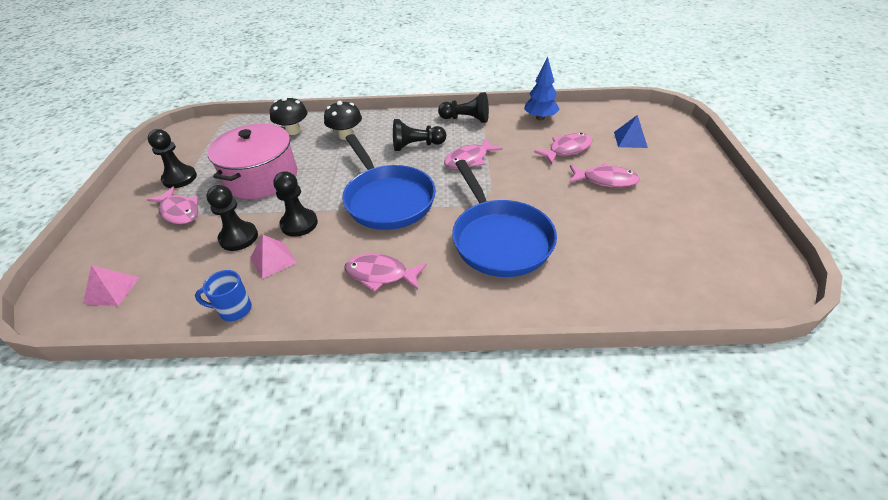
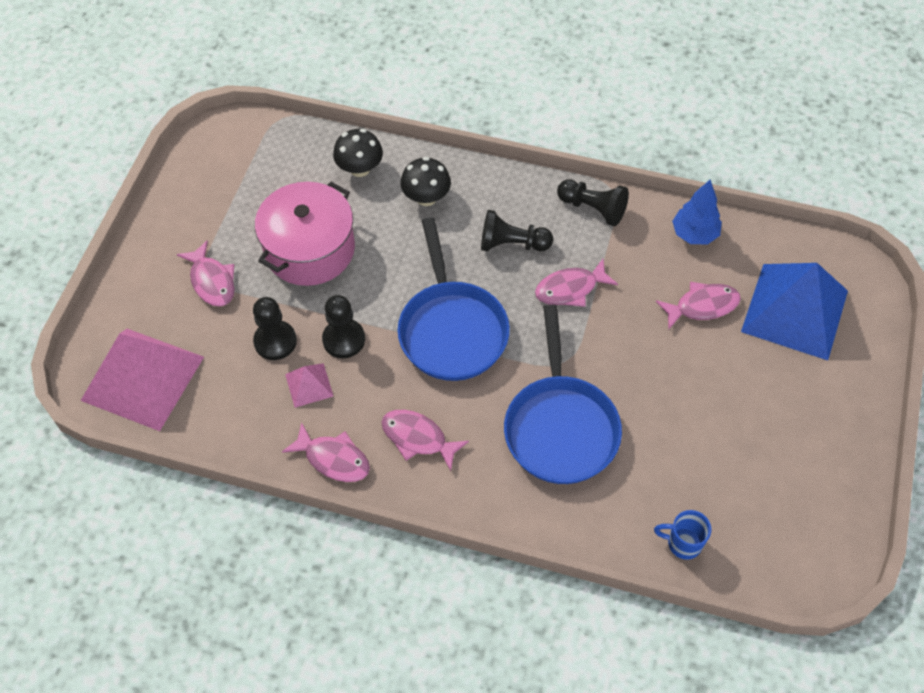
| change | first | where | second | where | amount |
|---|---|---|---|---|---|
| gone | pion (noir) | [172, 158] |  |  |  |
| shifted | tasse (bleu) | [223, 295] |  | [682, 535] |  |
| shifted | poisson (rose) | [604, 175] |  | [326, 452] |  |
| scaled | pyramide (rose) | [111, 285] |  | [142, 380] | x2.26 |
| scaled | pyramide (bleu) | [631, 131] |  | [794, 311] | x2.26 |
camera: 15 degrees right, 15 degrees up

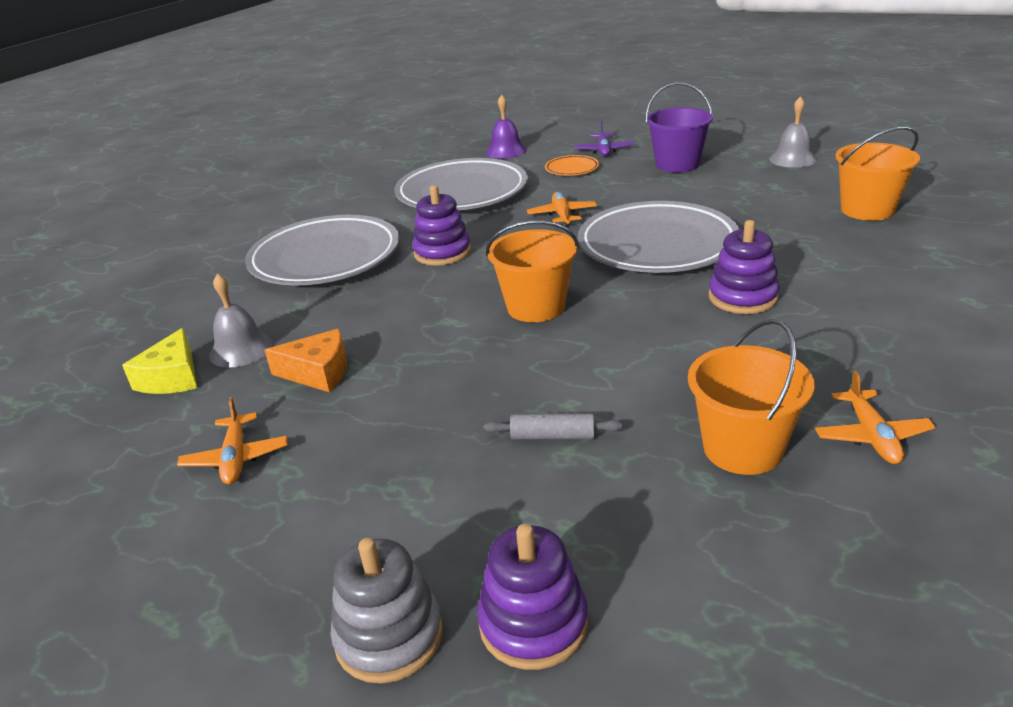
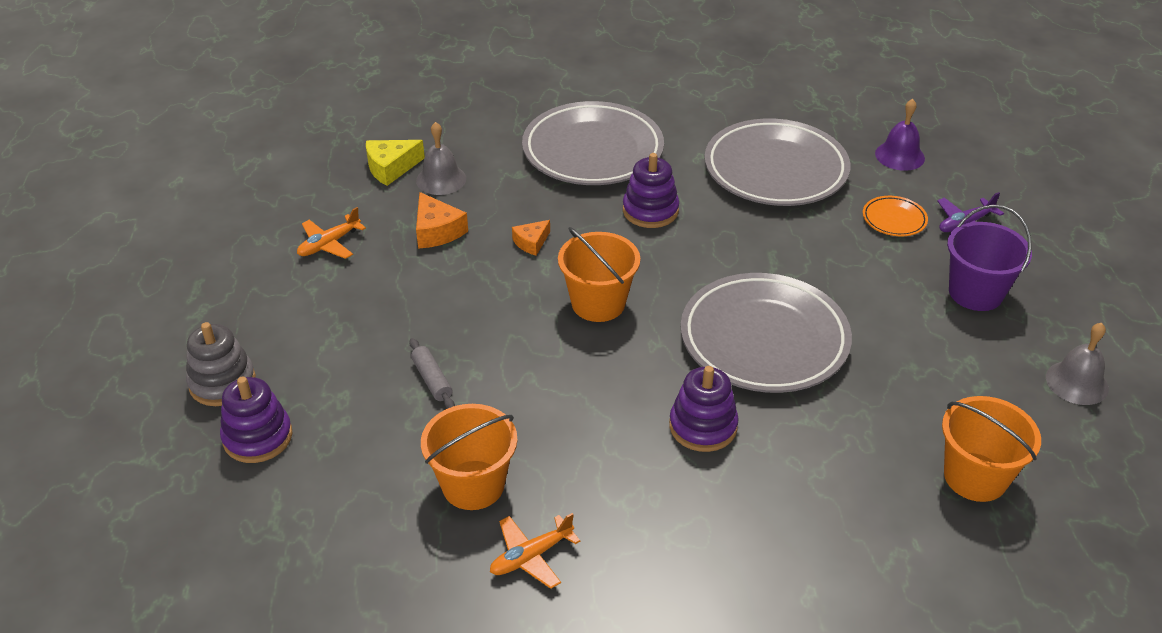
| change | first | where | second | where | amount |
|---|---|---|---|---|---|
| gone | avion (orange) | [562, 209] |  |  |  |
| new |  |  | fromage (orange) | [531, 237] |  |
camera: 55 degrees right, 10 degrees up

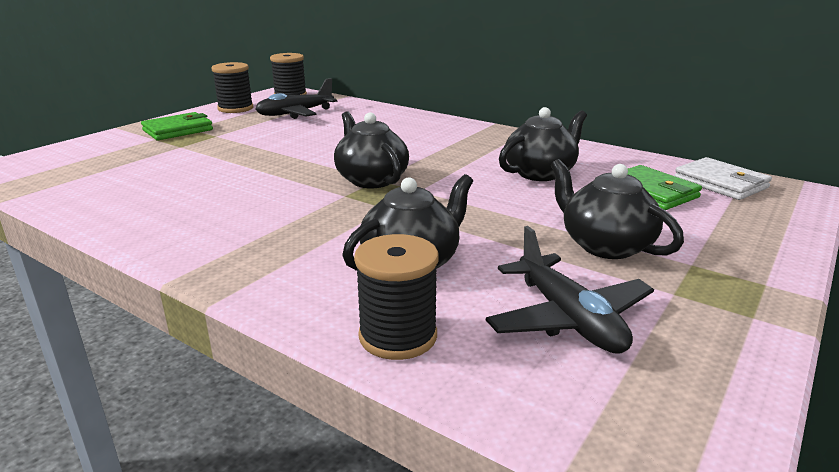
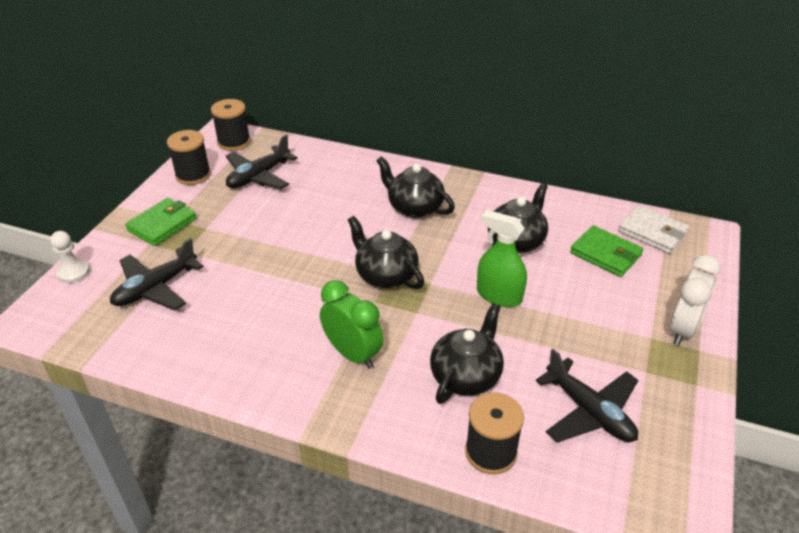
| change | first | where | second | where | amount |
|---|---|---|---|---|---|
| new |  |  | pion (blanc) | [70, 257] |  |
| new |  |  | avion (noir) | [157, 274] |  |
| new |  |  | réveil (vert) | [352, 324] |  |
| new |  |  | vaporisateur (vert) | [502, 258] |  |
| new |  |  | réveil (blanc) | [695, 300] |  |
| shifted | théière (noir) | [617, 209] |  | [415, 187] |  |
camera: 15 degrees left, 15 degrees up

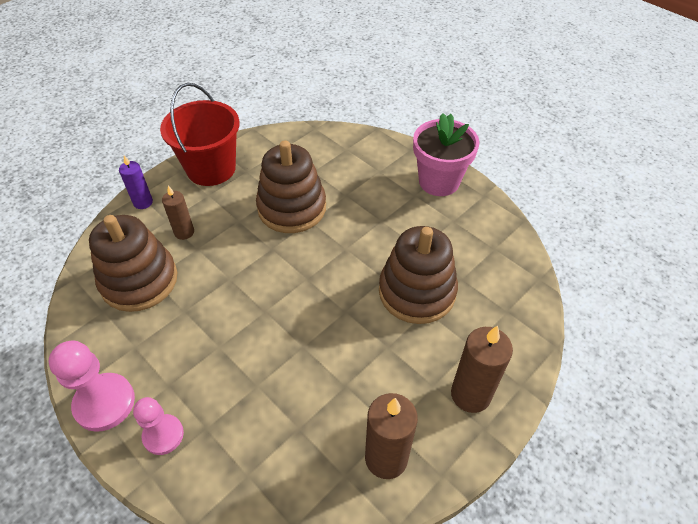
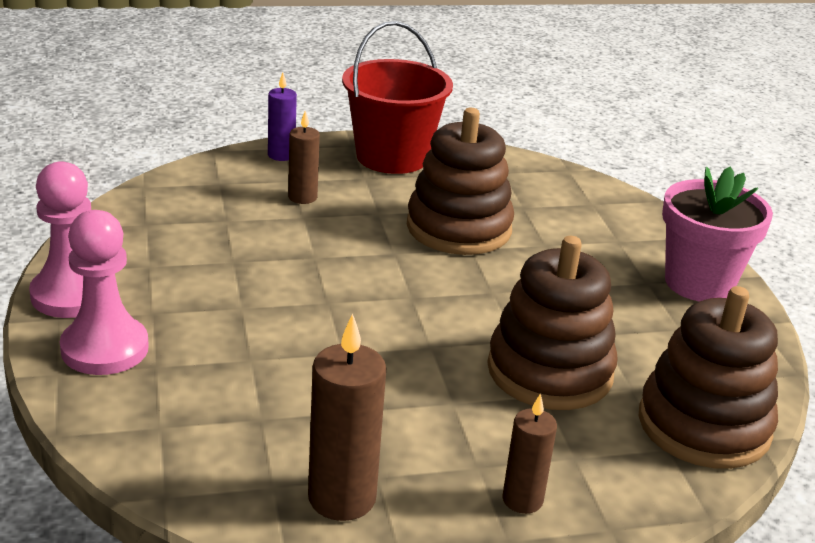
| change | first | where | second | where | amount |
|---|---|---|---|---|---|
| shifted | jouet à empiler (marron) | [133, 263] |  | [708, 377] |  |
| scaled | pion (rose) | [158, 426] |  | [104, 292] | x1.52 |
| scaled | bougie (marron) | [482, 369] |  | [530, 453] | x0.61 |
camera: 30 degrees right, 20 degrees down

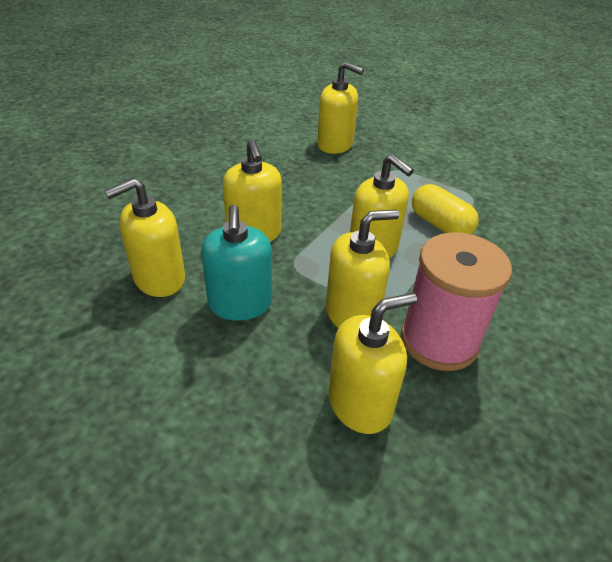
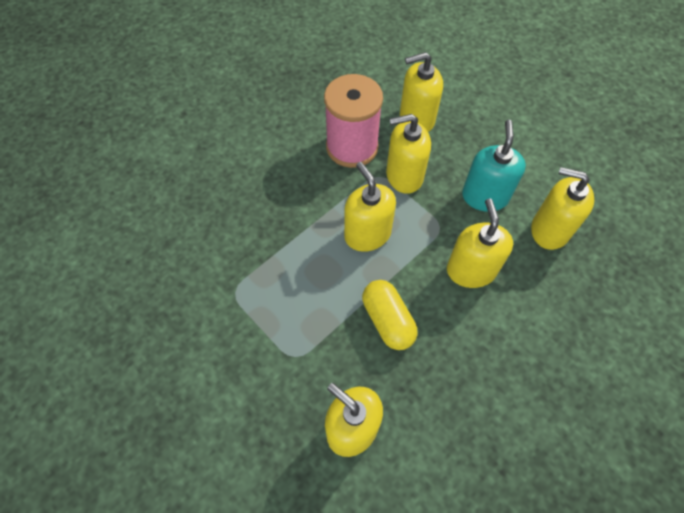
| change | first | where | second | where | amount |
|---|---|---|---|---|---|
| shifted | gélule (jaune) | [445, 209] |  | [390, 315] |  |
| rotated | distributeur de savon (jaune) | [145, 237] |  | [562, 208] | 135 degrees counterclockwise |
camera: 165 degrees left, 20 degrees up

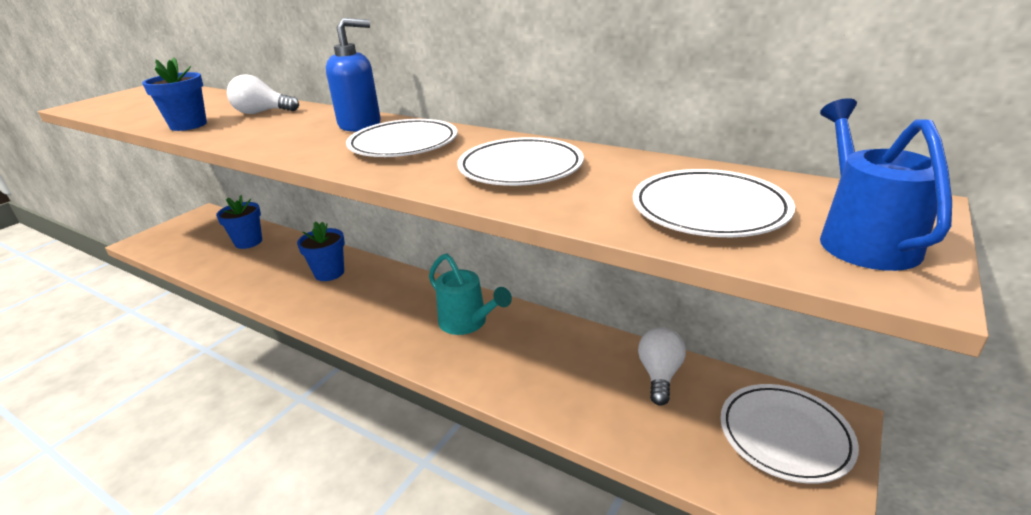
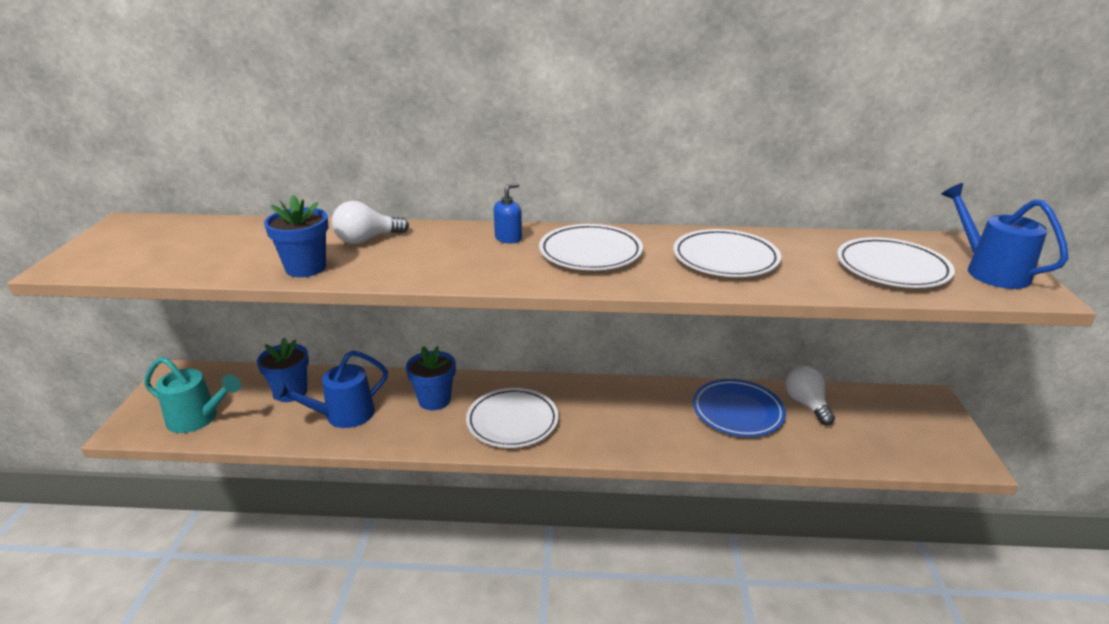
| change | first | where | second | where | amount |
|---|---|---|---|---|---|
| new |  |  | arrosoir (bleu) | [330, 389] |  |
| new |  |  | assiette (bleu) | [739, 408] |  |
| shifted | arrosoir (turquoise) | [470, 294] |  | [192, 395] |  |
| shifted | assiette (blanc) | [789, 434] |  | [512, 418] |  |
| scaled | distributeur de savon (bleu) | [353, 75] |  | [508, 213] | x0.56 |
camera: 30 degrees left, 0 degrees up

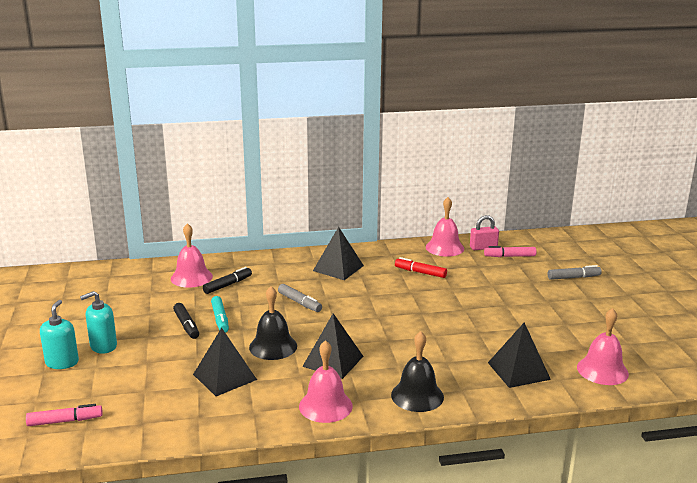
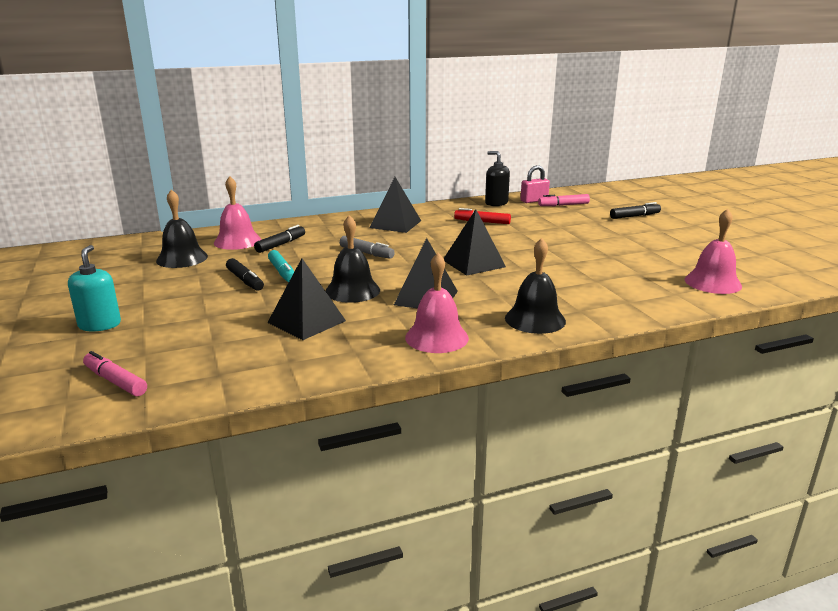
| change | first | where | second | where | amount |
|---|---|---|---|---|---|
| gone | distributeur de savon (turquoise) | [98, 322] |  |  |  |
| new |  |  | cloche (noir) | [182, 228] |  |
| shifted | pyramide (noir) | [519, 355] |  | [475, 242] |  |
| swapped | cloche (rose) | [445, 227] | distributeur de savon (noir) | [497, 178] |  |
| repainted | feutre (gris) | [575, 272] | feutre (noir) | [635, 210] |  |
| rotated | feutre (rose) | [64, 415] |  | [115, 373] | 120 degrees counterclockwise |
camera: 10 degrees left, 0 degrees up

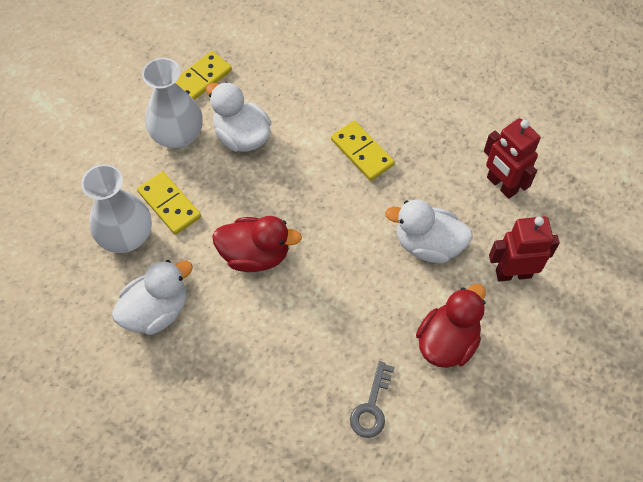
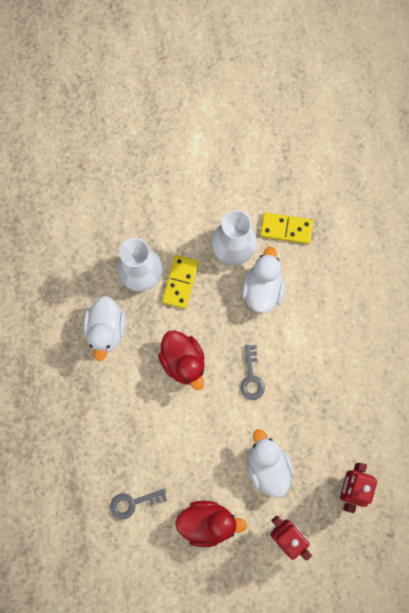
| change | first | where | second | where | amount |
|---|---|---|---|---|---|
| gone | domino (jaune) | [363, 151] |  |  |  |
| new |  |  | clé (gris) | [252, 372] |  |
| rotated | canard (blanc) | [152, 297] |  | [104, 328] | 75 degrees clockwise |
camera: 55 degrees right, 15 degrees up

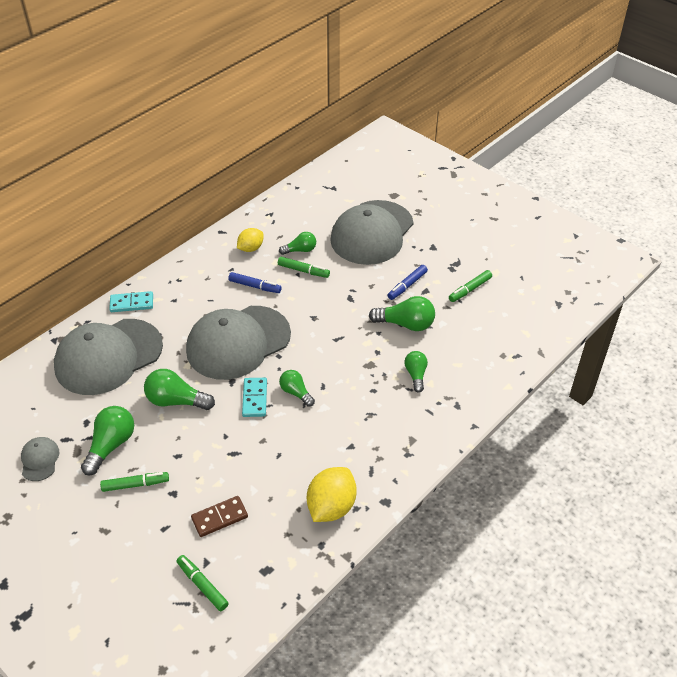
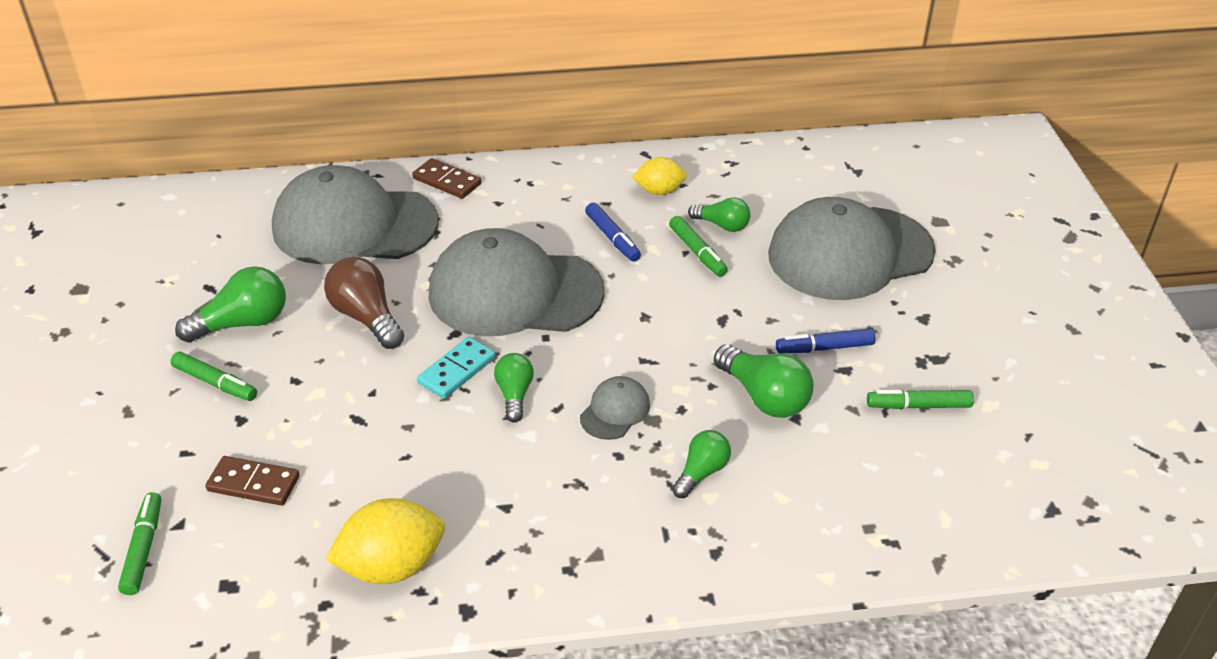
| change | first | where | second | where | amount |
|---|---|---|---|---|---|
| shifted | casquette (gris) | [40, 459] |  | [615, 408] |  |
| repainted | domino (turquoise) | [131, 301] | domino (marron) | [446, 178] |  |
| repainted | ampoule (vert) | [179, 389] | ampoule (marron) | [364, 303] |  |
camera: 40 degrees right, 5 degrees down

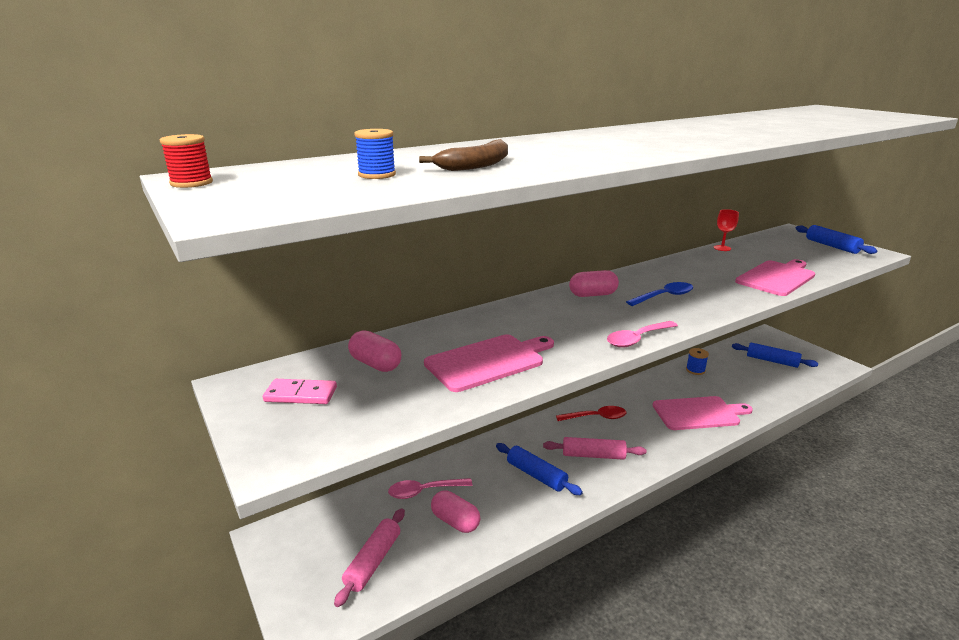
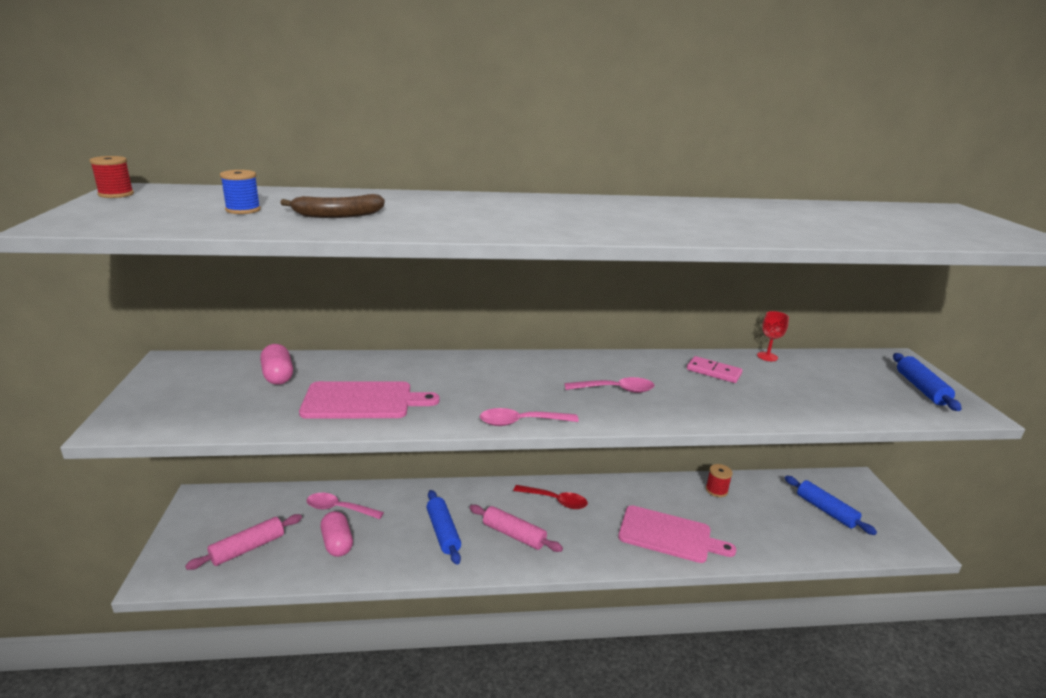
| change | first | where | second | where | amount |
|---|---|---|---|---|---|
| gone | gélule (rose) | [594, 283] |  |  |  |
| gone | planche à découper (rose) | [775, 277] |  |  |  |
| shifted | domino (rose) | [300, 391] |  | [715, 369] |  |
| repainted | cuillère (bleu) | [659, 294] | cuillère (rose) | [609, 385] |  |
| repainted | bobine (bleu) | [697, 361] | bobine (rouge) | [719, 480] |  |
camera: 25 degrees right, 0 degrees up

